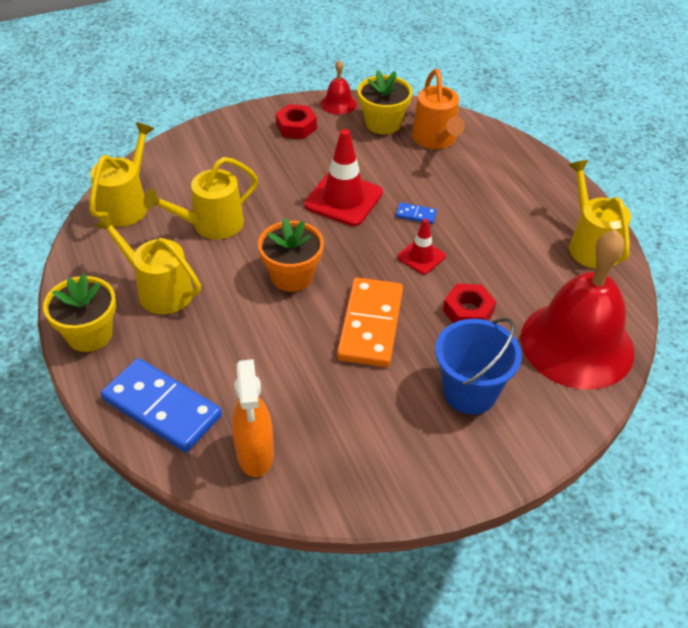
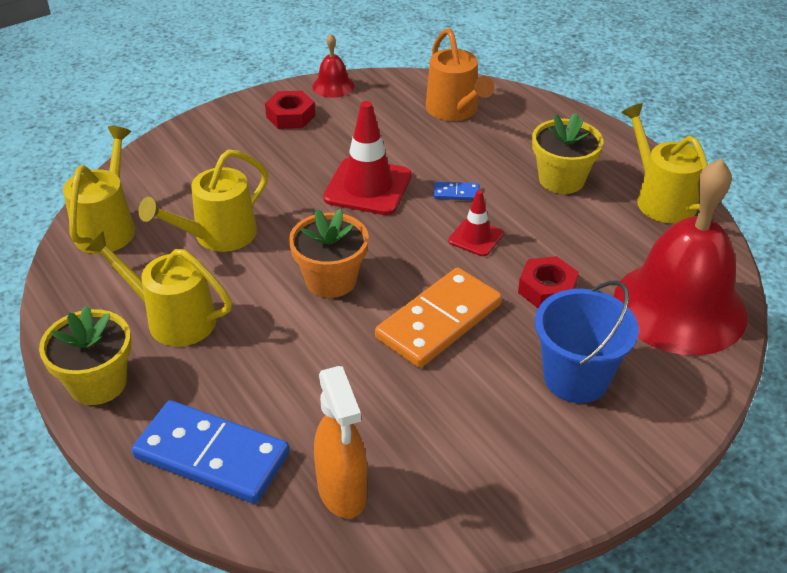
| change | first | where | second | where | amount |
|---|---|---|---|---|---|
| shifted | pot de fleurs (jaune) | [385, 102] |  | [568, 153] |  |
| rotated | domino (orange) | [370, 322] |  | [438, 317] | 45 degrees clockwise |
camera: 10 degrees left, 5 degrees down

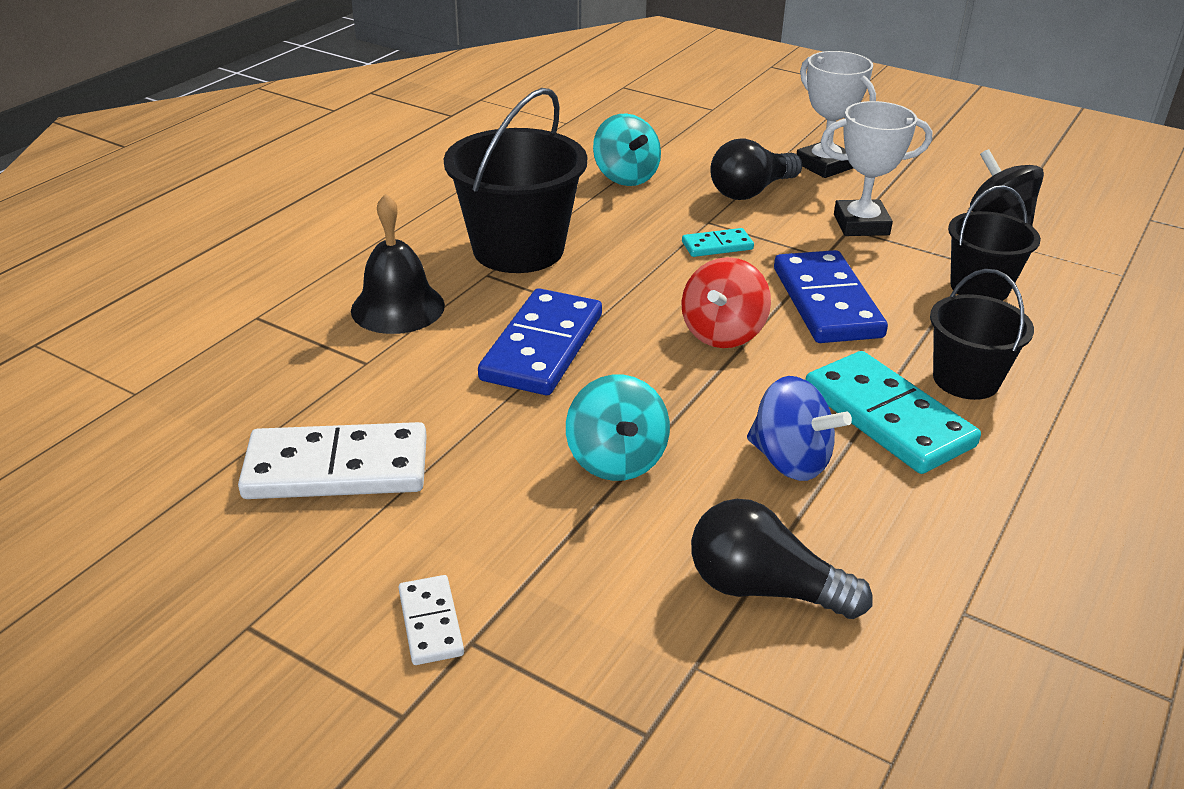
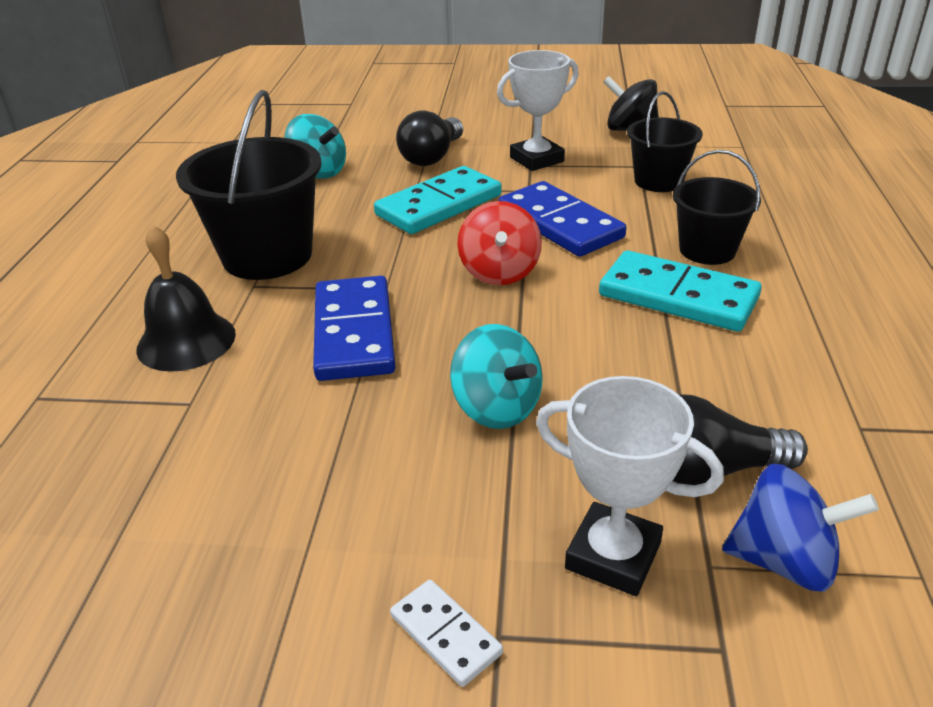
| change | first | where | second | where | amount |
|---|---|---|---|---|---|
| gone | domino (blanc) | [332, 460] |  |  |  |
| shifted | toupie (bleu) | [799, 428] |  | [800, 528] |  |
| shifted | trophée (blanc) | [836, 114] |  | [630, 486] |  |
| scaled | domino (turquoise) | [718, 242] |  | [438, 200] | x2.01 |
camera: 25 degrees left, 0 degrees up

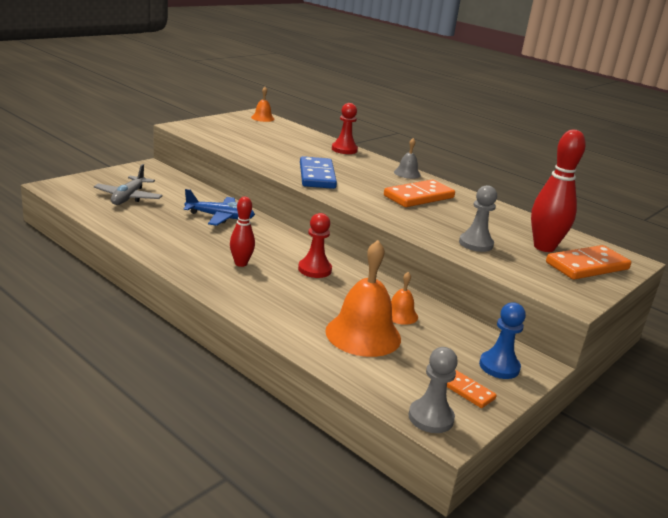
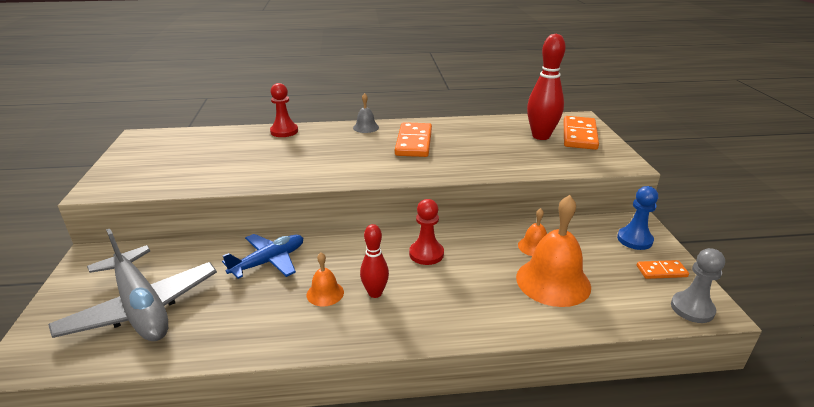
| change | first | where | second | where | amount |
|---|---|---|---|---|---|
| gone | domino (bleu) | [318, 172] |  |  |  |
| gone | pion (gris) | [478, 218] |  |  |  |
| shifted | cloche (orange) | [262, 104] |  | [325, 280] |  |
| scaled | avion (gris) | [128, 184] |  | [132, 285] | x1.62 |
camera: 45 degrees left, 5 degrees up

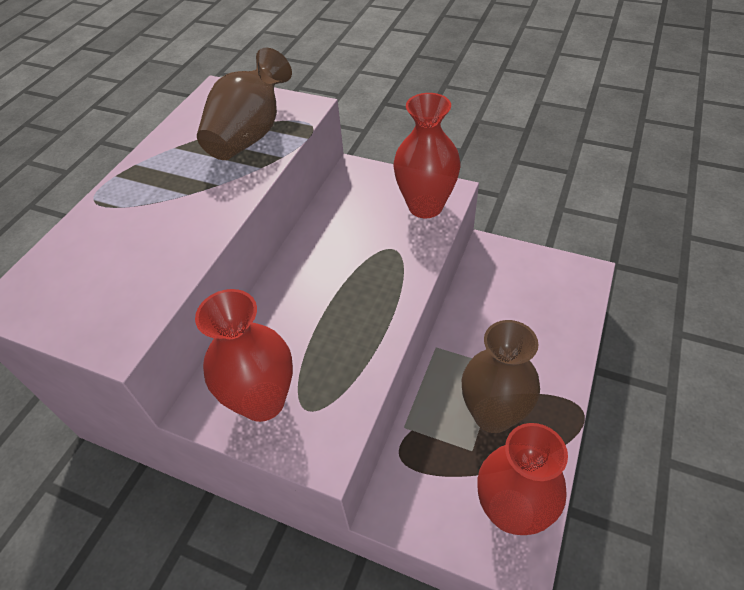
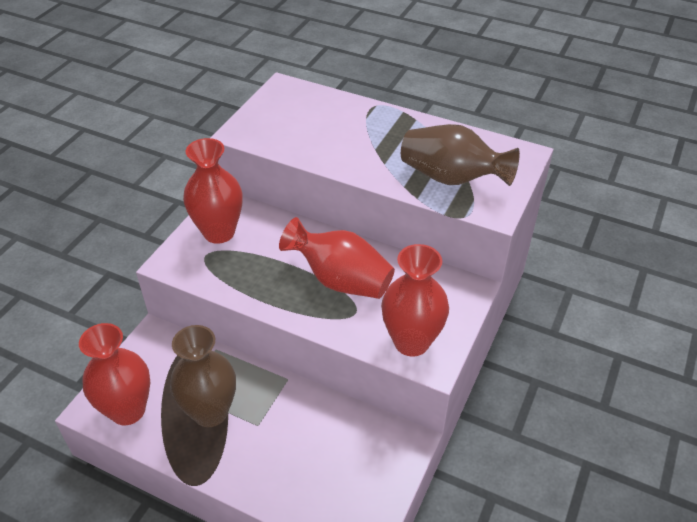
| change | first | where | second | where | amount |
|---|---|---|---|---|---|
| new |  |  | vase (rouge) | [337, 258] |  |
camera: 90 degrees right, 5 degrees down

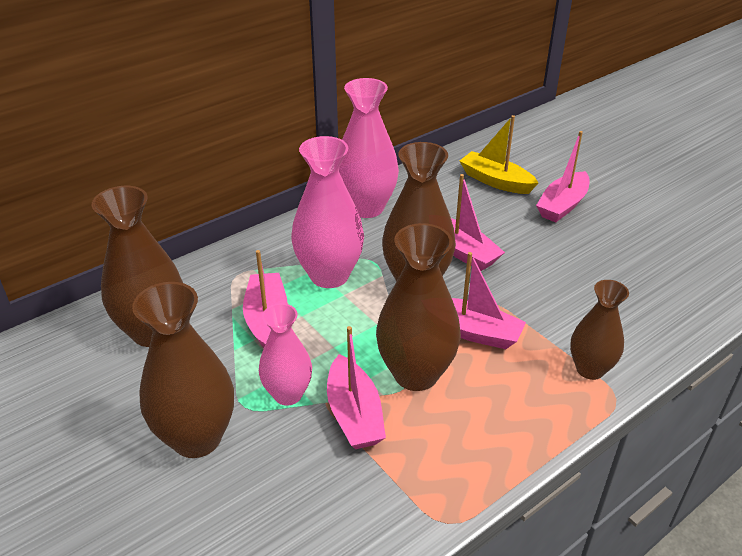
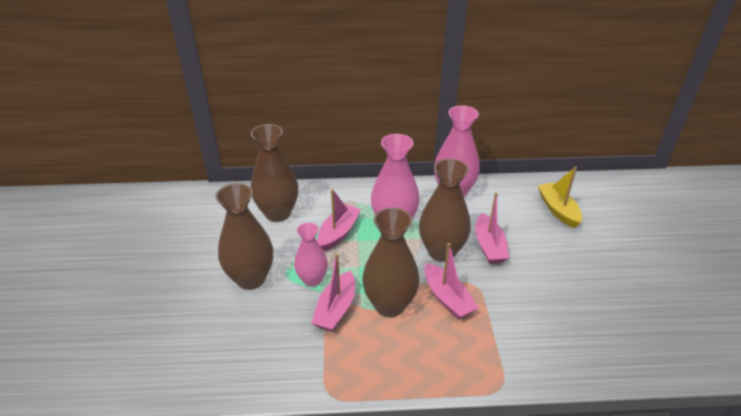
| change | first | where | second | where | amount |
|---|---|---|---|---|---|
| gone | bateau (rose) | [563, 176] |  |  |  |
| gone | vase (marron) | [599, 330] |  |  |  |
camera: 35 degrees right, 0 degrees up

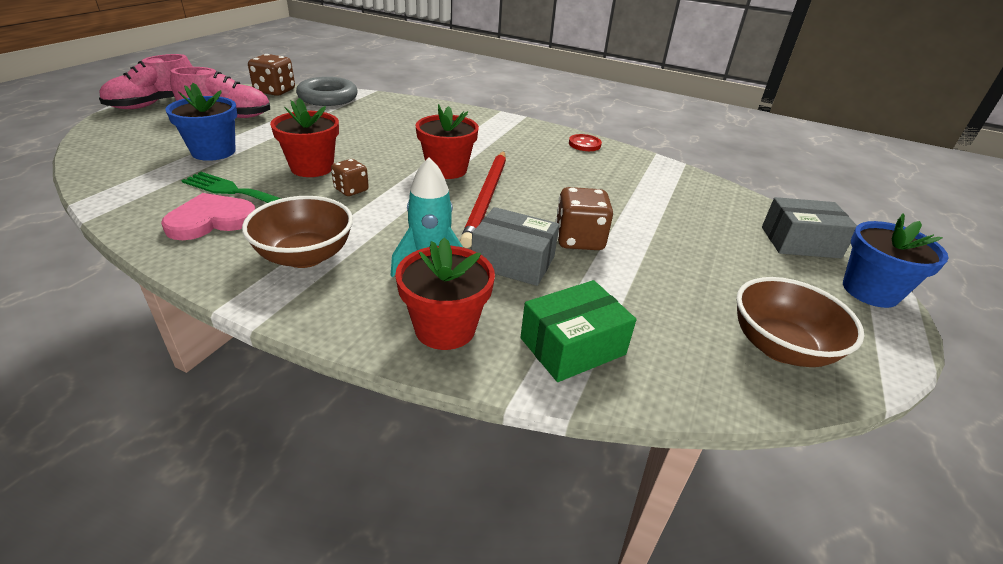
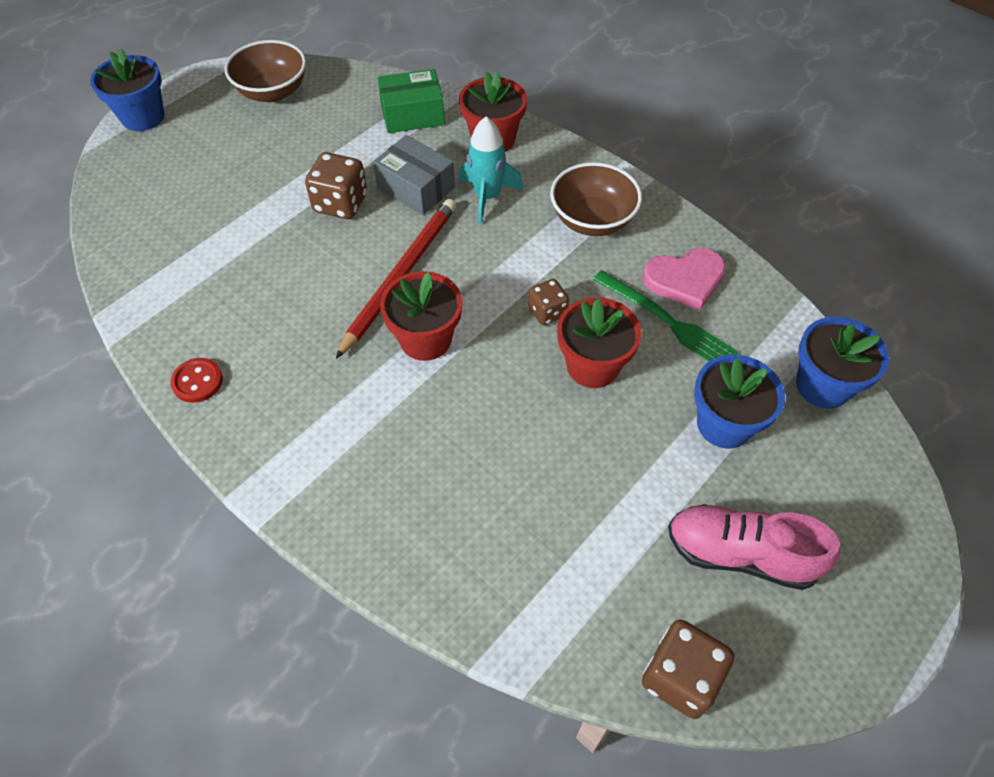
| change | first | where | second | where | amount |
|---|---|---|---|---|---|
| gone | chaussure (rose) | [146, 81] |  |  |  |
| gone | anneau (gris) | [327, 91] |  |  |  |
| gone | boîte (gris) | [809, 228] |  |  |  |
| new |  |  | pot de fleurs (bleu) | [842, 363] |  |
camera: 160 degrees left, 20 degrees up

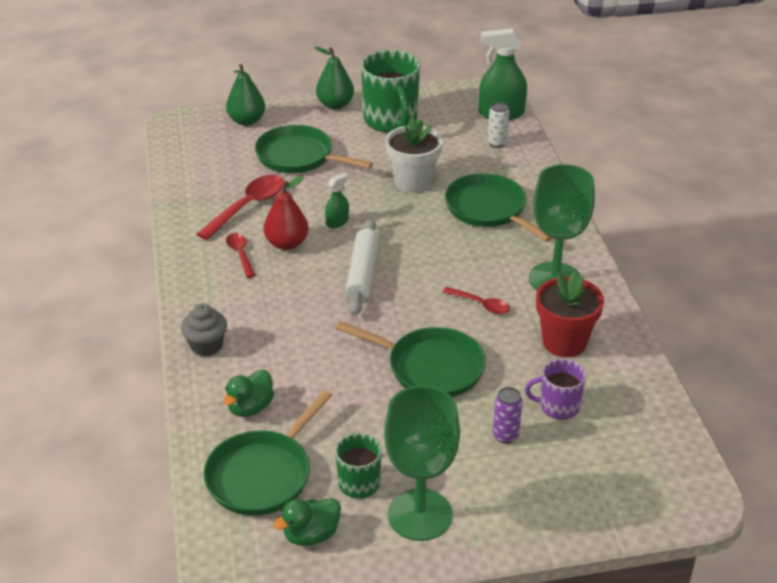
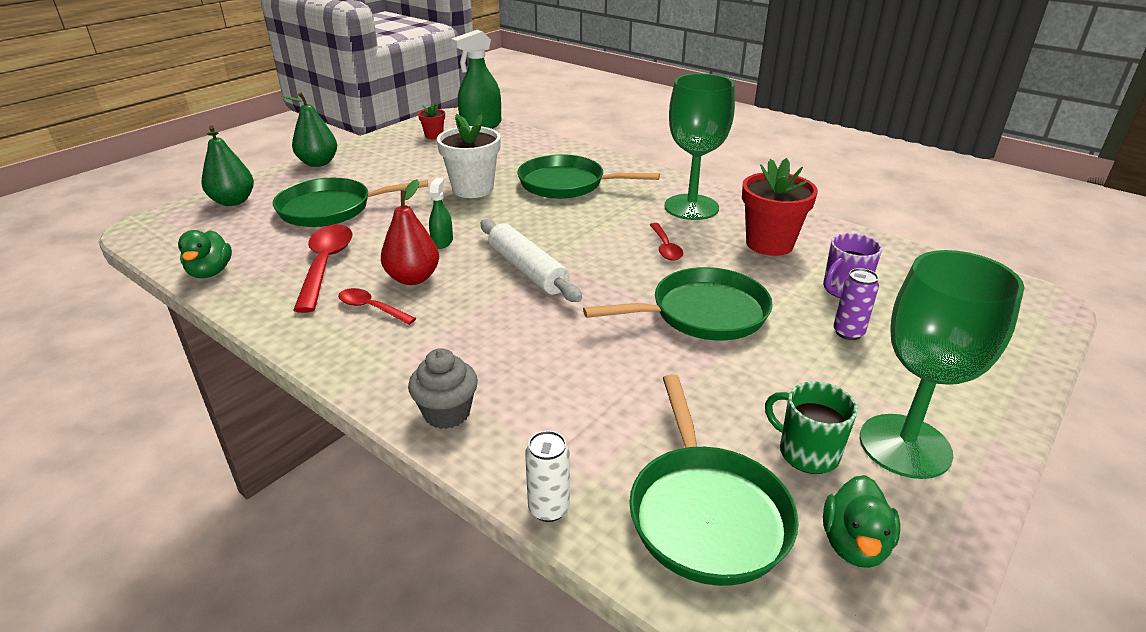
| change | first | where | second | where | amount |
|---|---|---|---|---|---|
| gone | tasse (vert) | [390, 91] |  |  |  |
| new |  |  | pot de fleurs (rouge) | [431, 121] |  |
| shifted | canard (vert) | [248, 393] |  | [205, 254] |  |
| shifted | canette (blanc) | [498, 125] |  | [547, 476] |  |
| rotated | cuillère (rouge) | [476, 300] |  | [666, 241] | 90 degrees clockwise |
camera: 40 degrees left, 5 degrees down

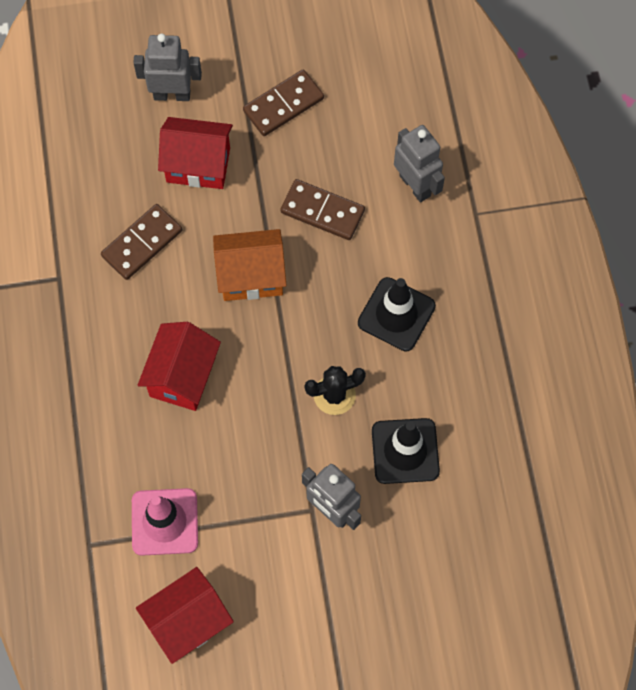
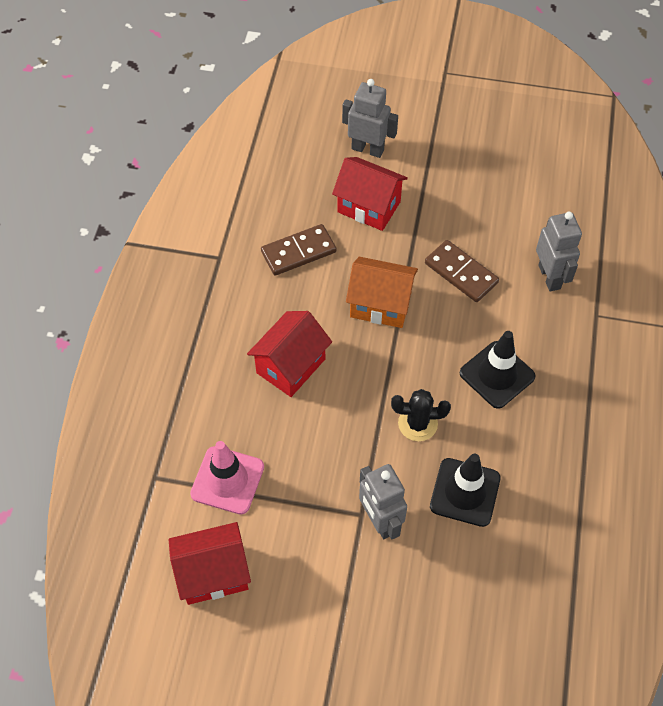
| change | first | where | second | where | amount |
|---|---|---|---|---|---|
| gone | domino (marron) | [283, 103] |  |  |  |
camera: 20 degrees right, 10 degrees down

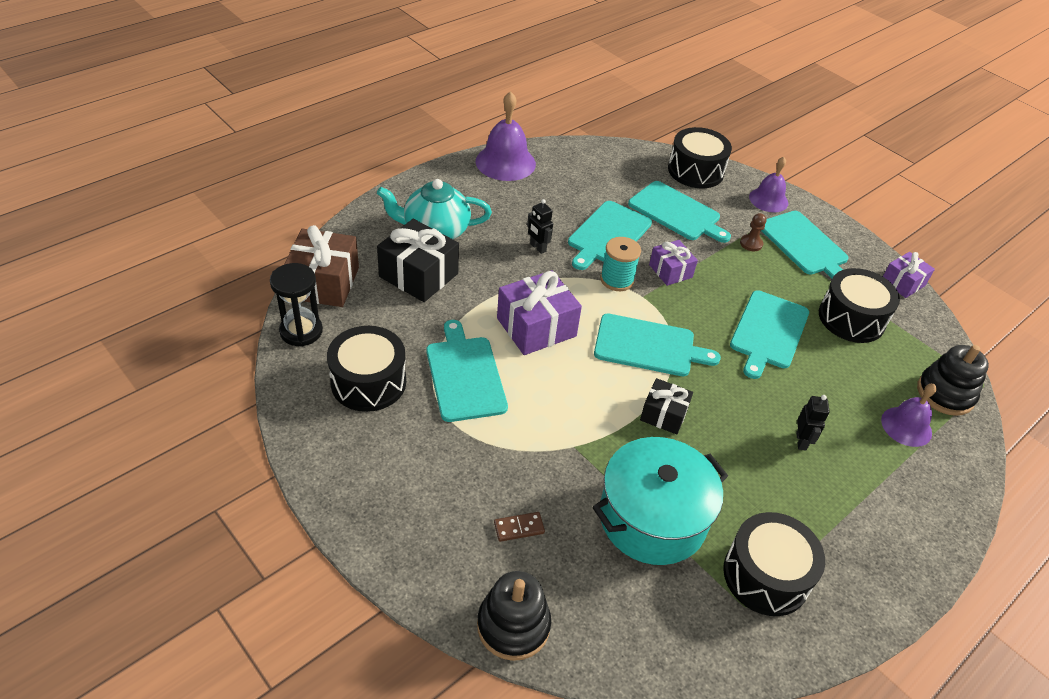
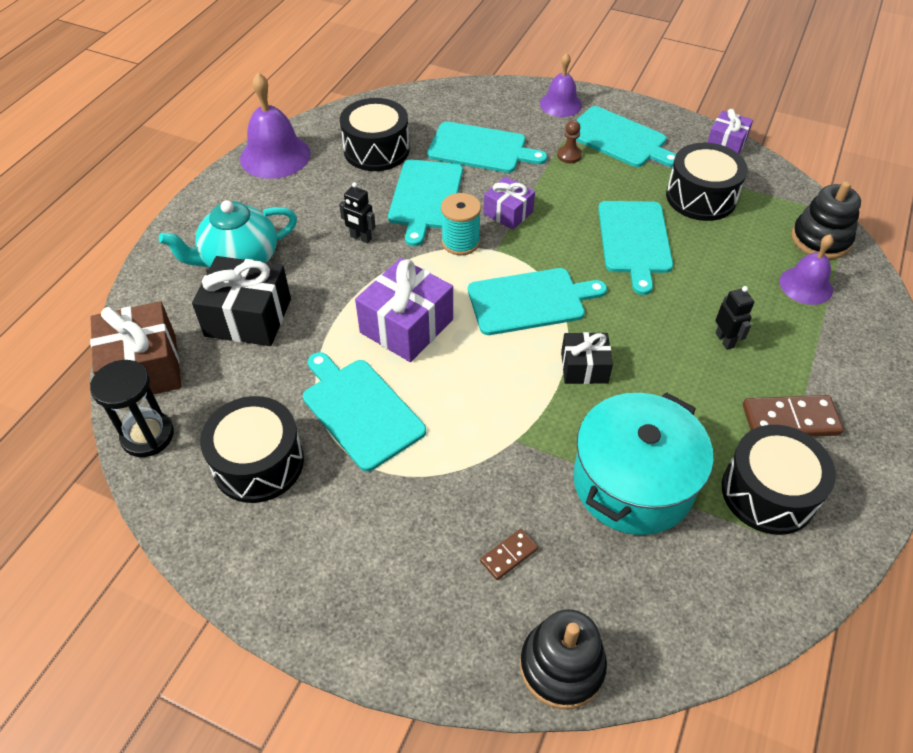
| change | first | where | second | where | amount |
|---|---|---|---|---|---|
| new |  |  | domino (marron) | [793, 416] |  |
| shifted | tambour (noir) | [700, 157] |  | [375, 134] |  |
camera: 20 degrees left, 5 degrees up

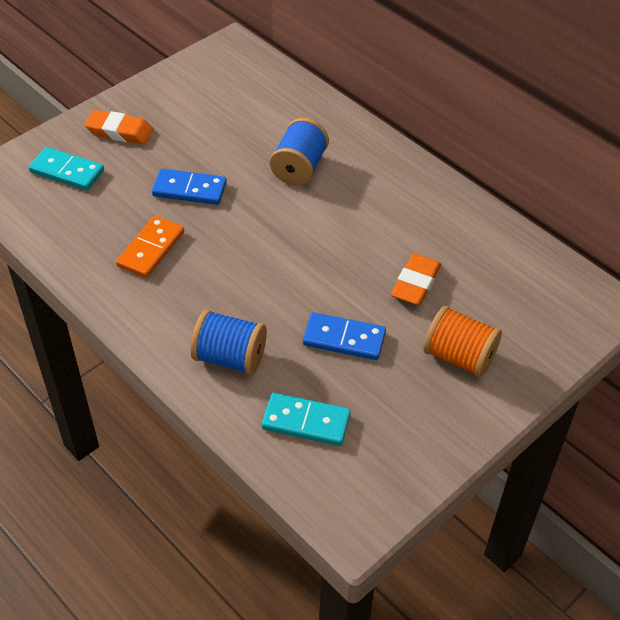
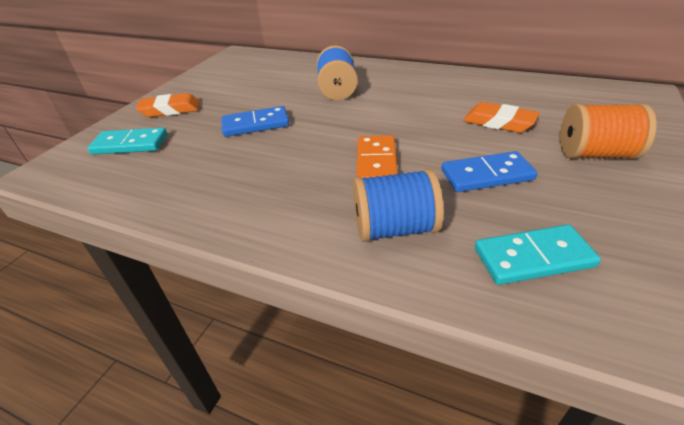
| change | first | where | second | where | amount |
|---|---|---|---|---|---|
| shifted | domino (orange) | [150, 247] |  | [377, 156] |  |
| rotated | gomme (orange) | [416, 280] |  | [501, 117] | 60 degrees counterclockwise |
camera: 20 degrees left, 10 degrees down

